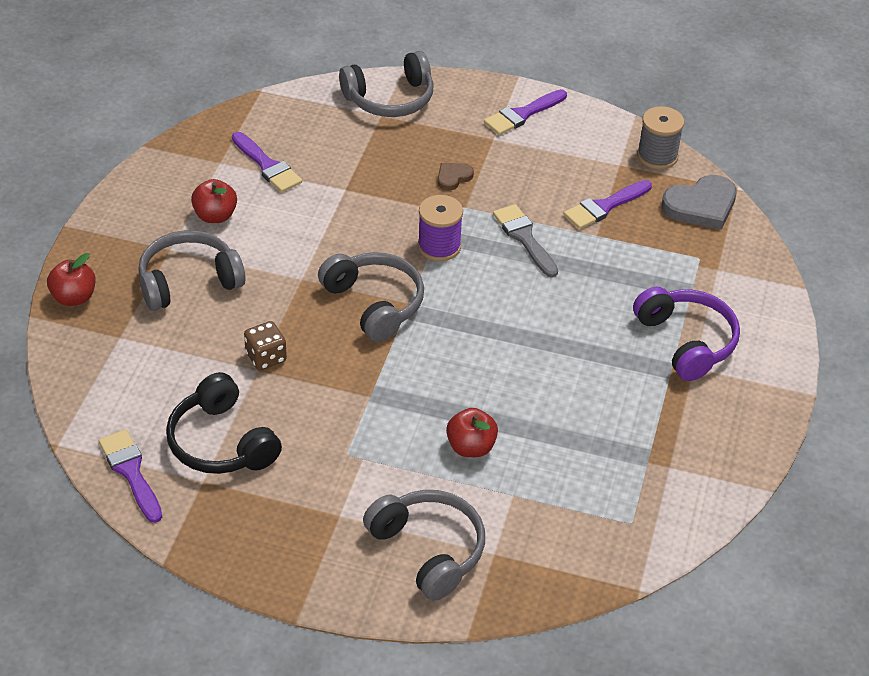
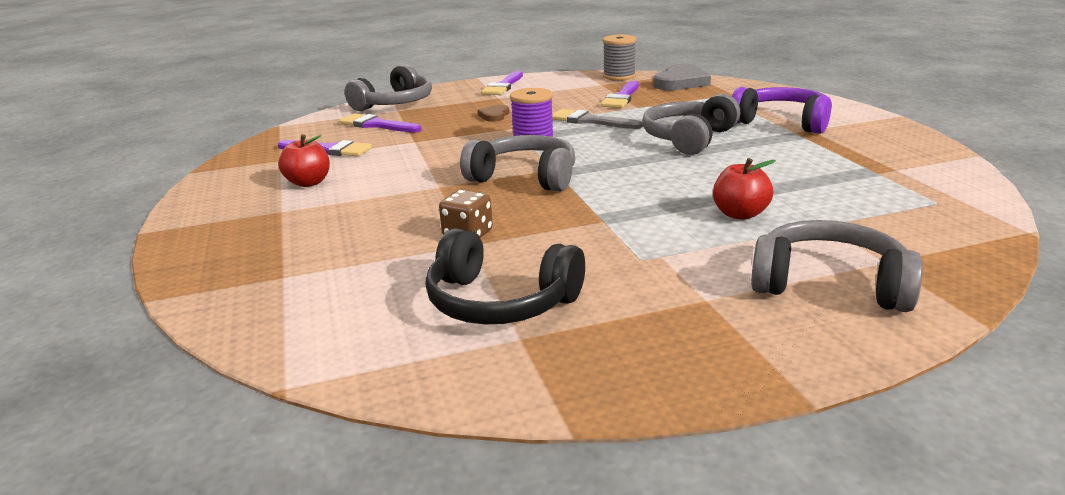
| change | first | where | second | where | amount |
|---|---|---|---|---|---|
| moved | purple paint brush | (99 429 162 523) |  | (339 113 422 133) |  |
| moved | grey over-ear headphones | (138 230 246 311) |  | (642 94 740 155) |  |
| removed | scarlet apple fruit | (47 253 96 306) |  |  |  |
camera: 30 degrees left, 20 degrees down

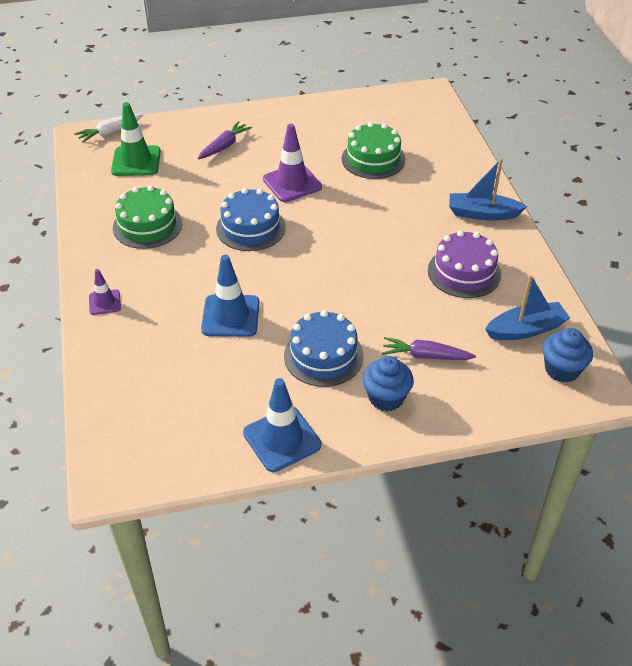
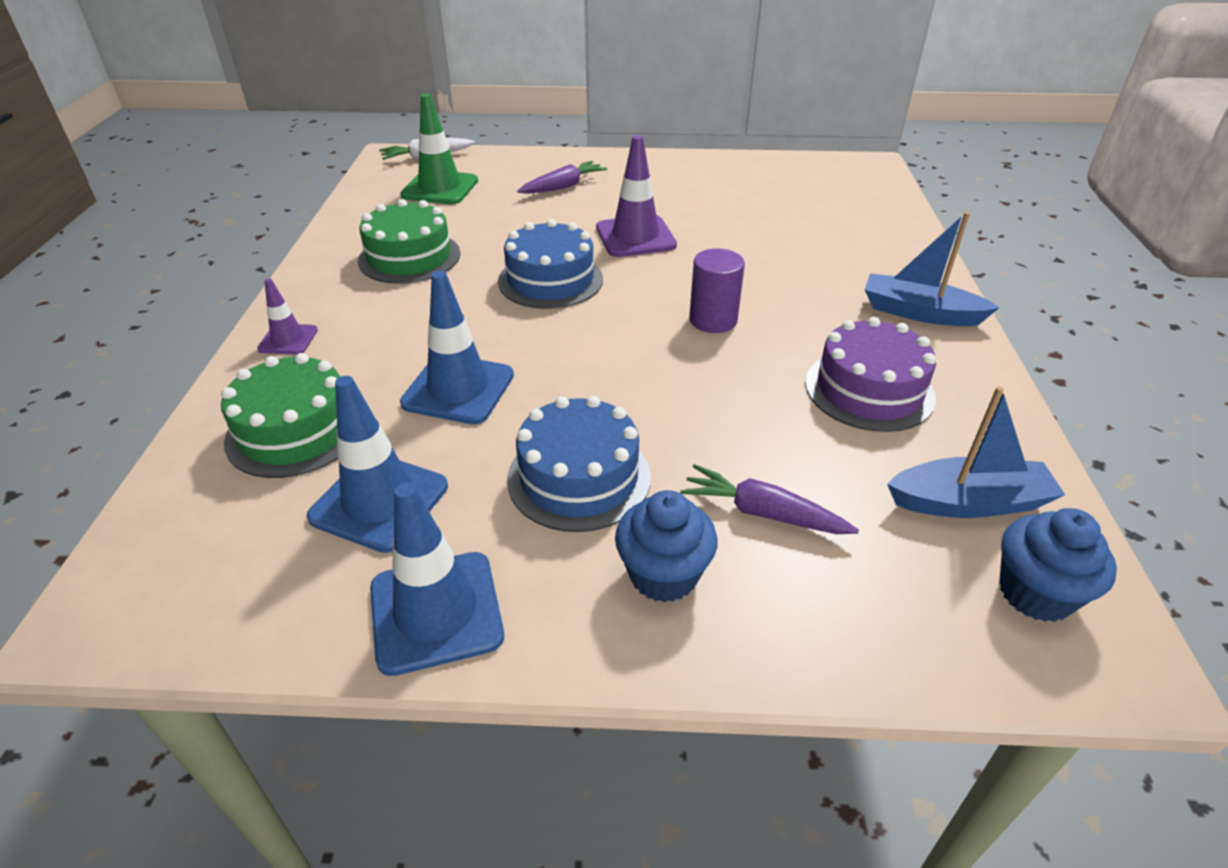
| change | first | where | second | where | amount |
|---|---|---|---|---|---|
| moved | leaf-green cake | (342 122 405 179) |  | (221 353 340 478) |  |
| added |  |  | cobalt safety cone | (307 376 448 553) |  |
| added |  |  | purple cylinder | (689 248 745 333) |  |
camera: 15 degrees right, 5 degrees down

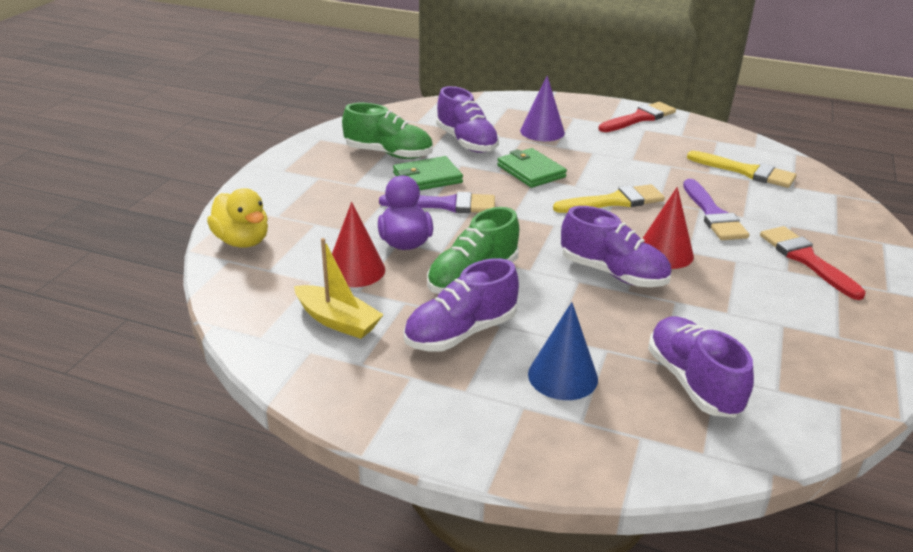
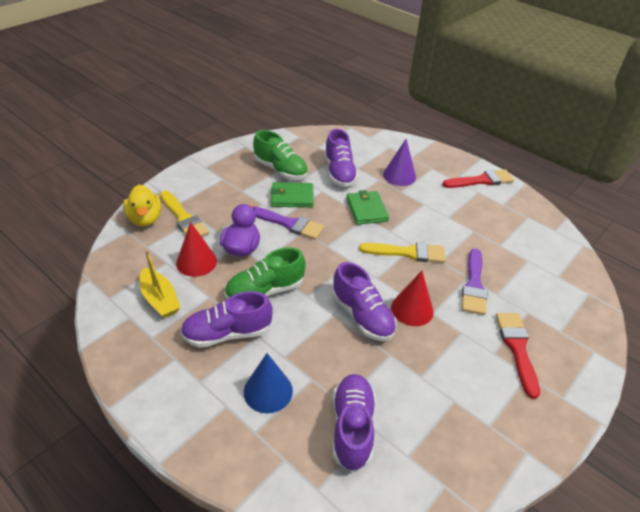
| change | first | where | second | where | amount |
|---|---|---|---|---|---|
| moved | golden paint brush | (687 151 797 188) |  | (160 191 209 237) |  |
camera: 20 degrees right, 10 degrees up

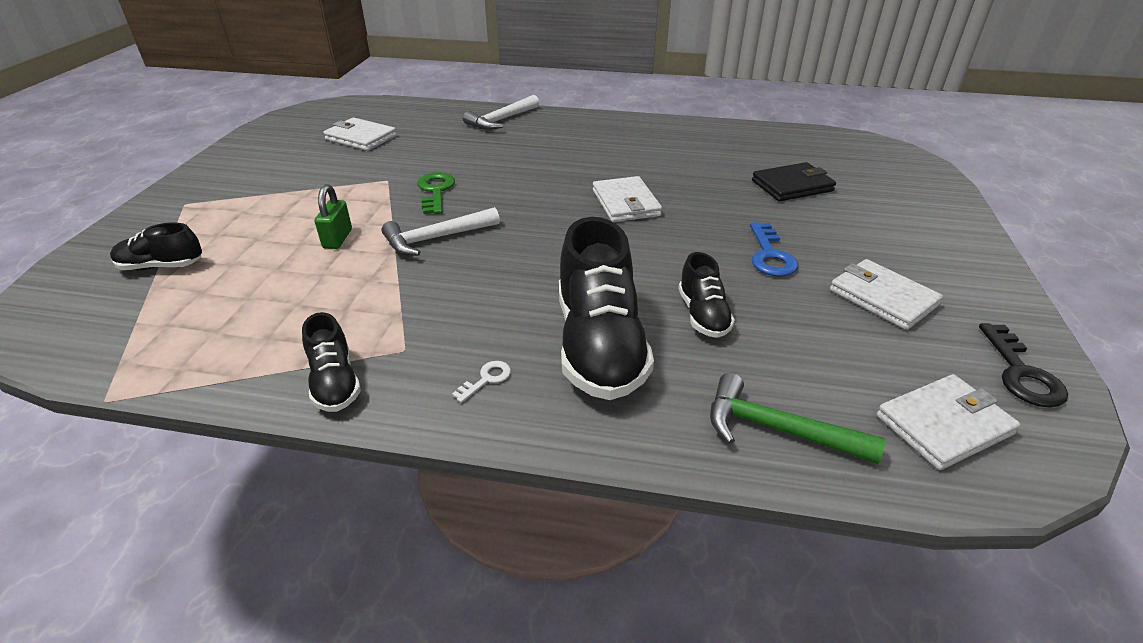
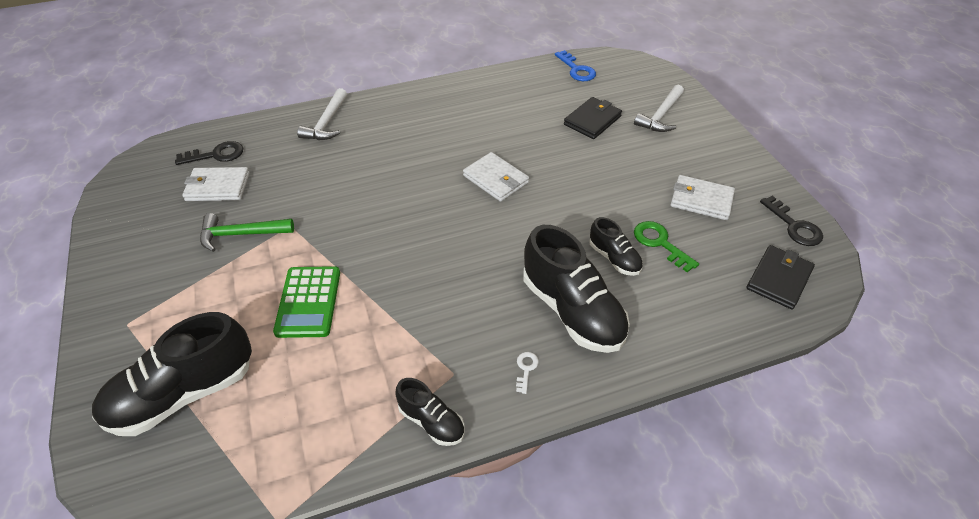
| change | first | where | second | where | amount |
|---|---|---|---|---|---|
| resized | black shoe | (110 223 202 270) |  | (92 312 252 436) | x1.93 |
| added |  |  | black latchkey | (175 141 243 165) |  |
| moved | leaf-green hammer | (710 373 885 464) |  | (200 213 294 252) |  |
| replaced | leaf-green padlock | (315 184 352 249) | leaf-green adding machine | (273 266 340 338) |  |
| moved | cobalt latchkey | (750 222 798 277) |  | (555 50 596 81) |  |
| moved | snow-white hammer | (381 207 500 256) |  | (634 85 684 132) |  |
| moved | leaf-green latchkey | (417 172 455 214) |  | (634 221 699 272) |  |
| recoloured | snow-white billfold | (877 374 1021 470) | black billfold | (747 245 815 309) |  |
camera: 30 degrees left, 10 degrees up

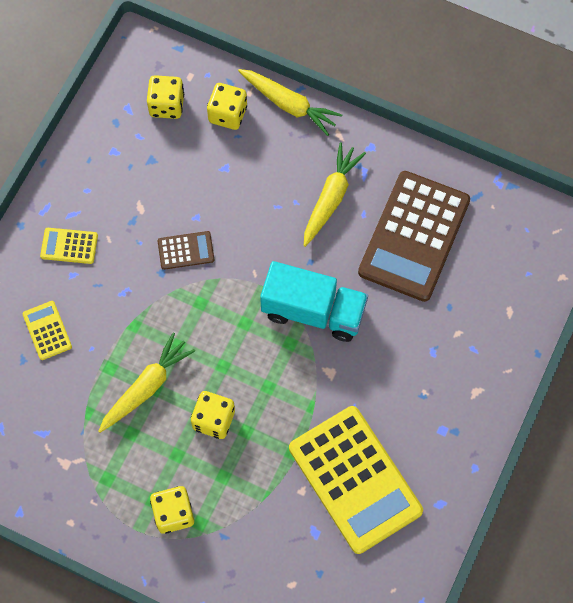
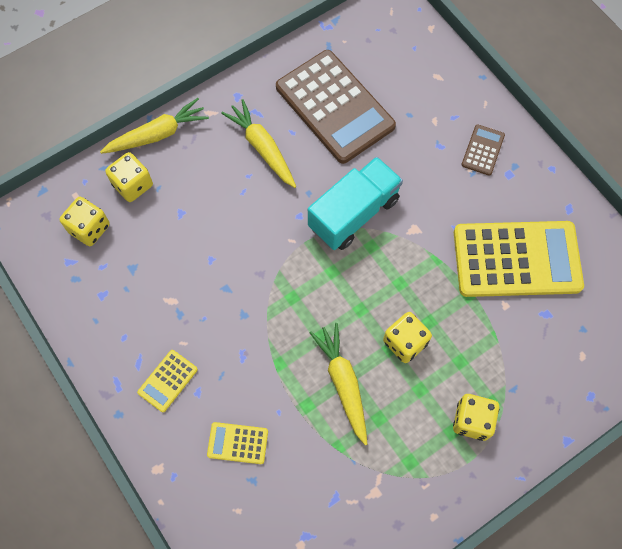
| change | first | where | second | where | amount |
|---|---|---|---|---|---|
| moved | russet adding machine | (158 231 214 270) |  | (461 124 505 176) |  |
camera: 60 degrees left, 0 degrees up

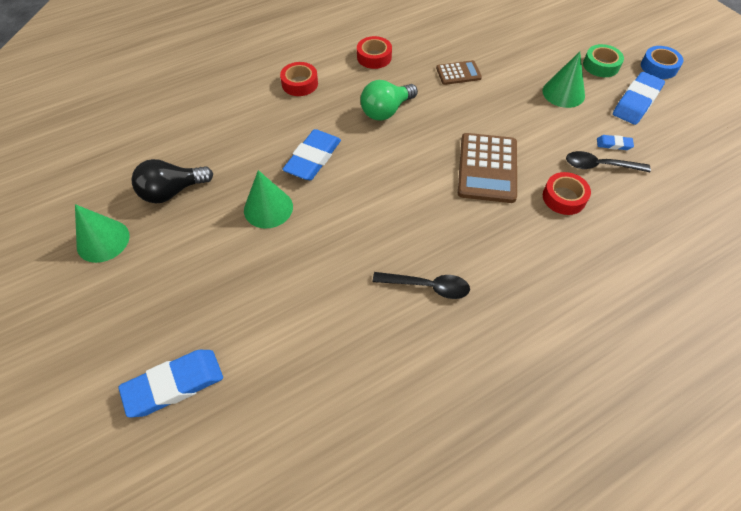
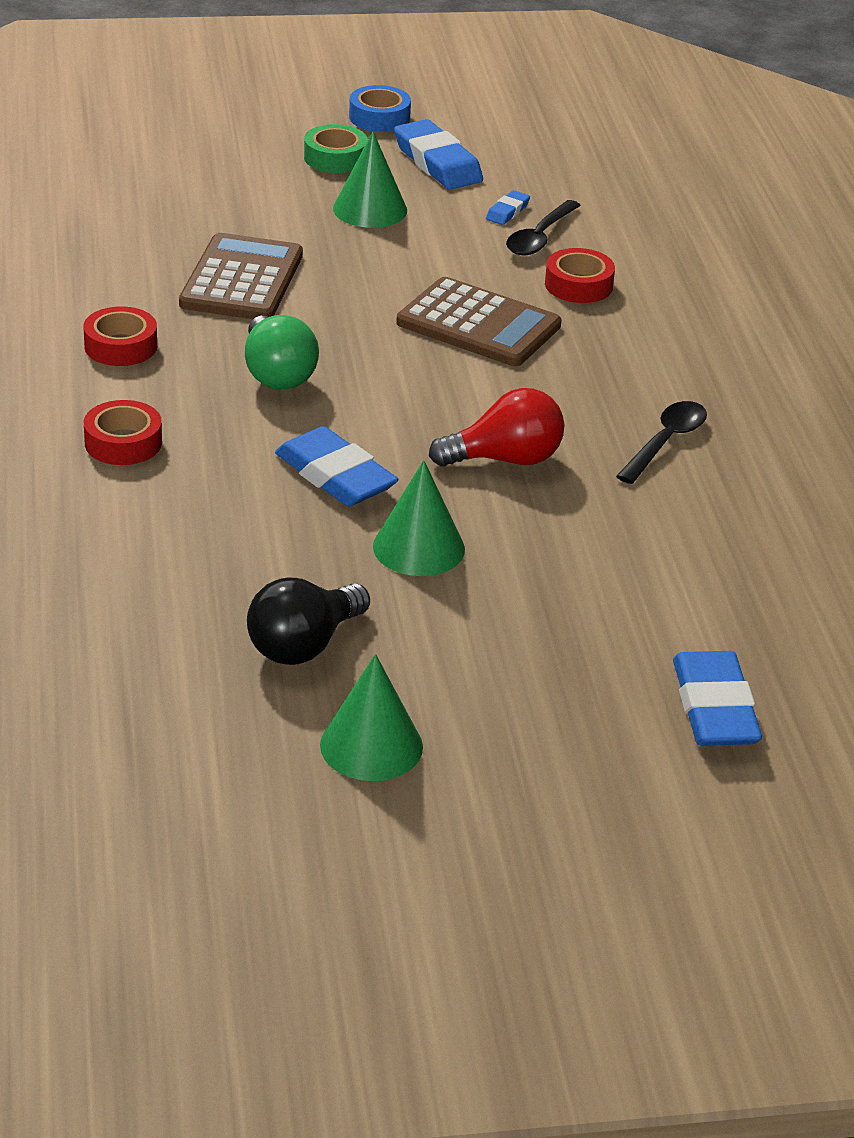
| change | first | where | second | where | amount |
|---|---|---|---|---|---|
| resized | russet adding machine | (436 60 482 85) |  | (179 233 303 319) | x1.78 |
| turned | black lightbulb | (131 159 213 203) |  | (247 578 370 665) | 45 degrees clockwise |
| added |  |  | scarlet lightbulb | (429 388 565 467) |  |
camera: 70 degrees left, 20 degrees down

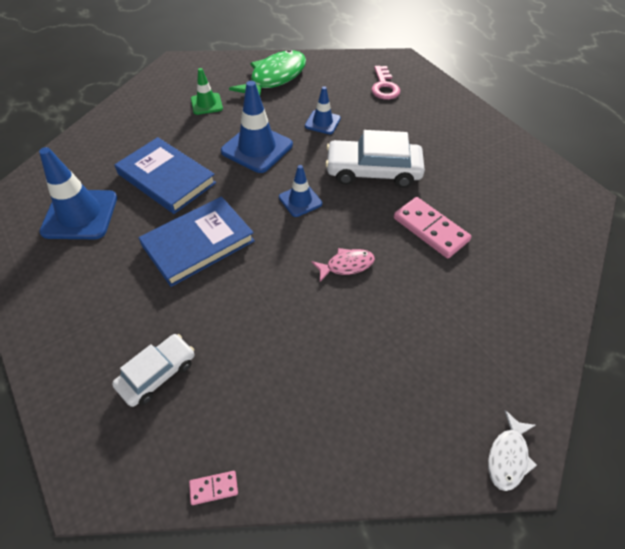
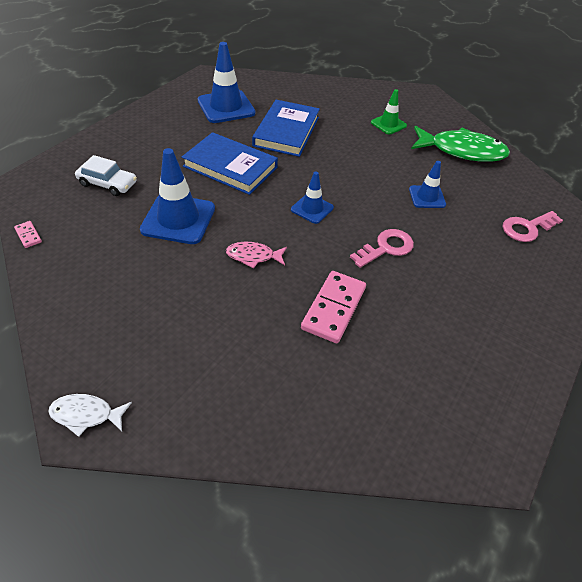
| change | first | where | second | where | amount |
|---|---|---|---|---|---|
| moved | cobalt safety cone | (221 81 293 173) |  | (140 148 215 244) |  |
| turned | pink fish | (312 248 375 281) |  | (226 242 287 268) | 135 degrees clockwise |
| replaced | snow-white automobile | (325 130 425 188) | pink latchkey | (350 229 414 268) |  |
camera: 65 degrees right, 5 degrees down

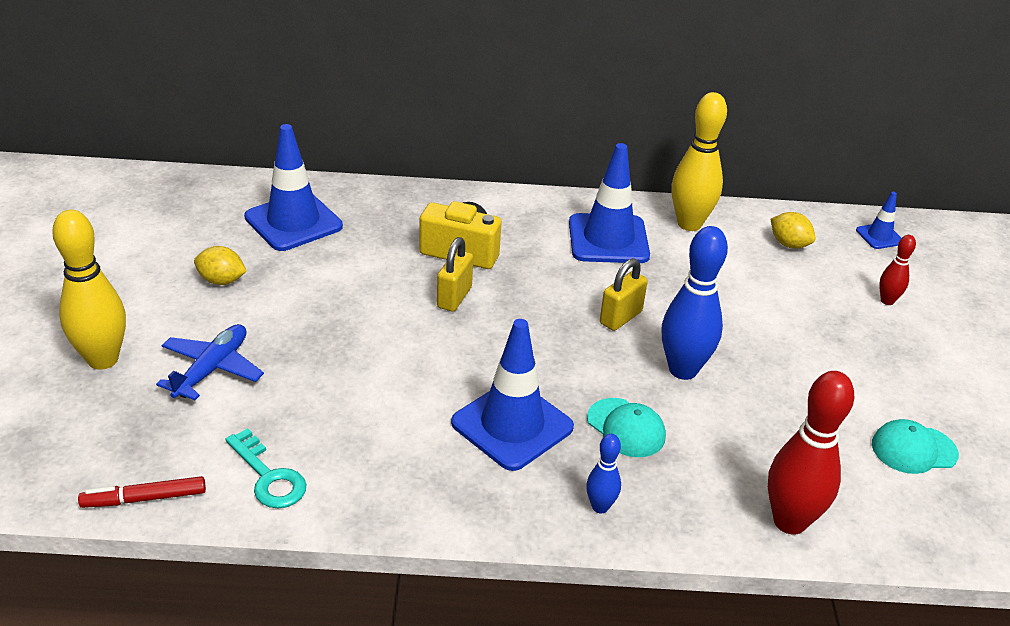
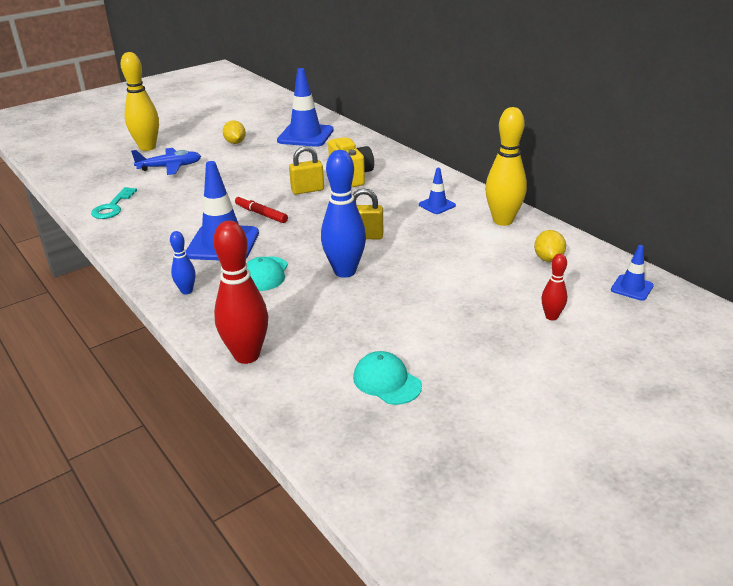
| change | first | where | second | where | amount |
|---|---|---|---|---|---|
| moved | scarlet marker | (78 476 206 508) |  | (235 195 288 223) |  |
| resized | cobalt safety cone | (569 143 650 263) |  | (419 168 456 214) | x0.49 |
camera: 55 degrees right, 5 degrees down

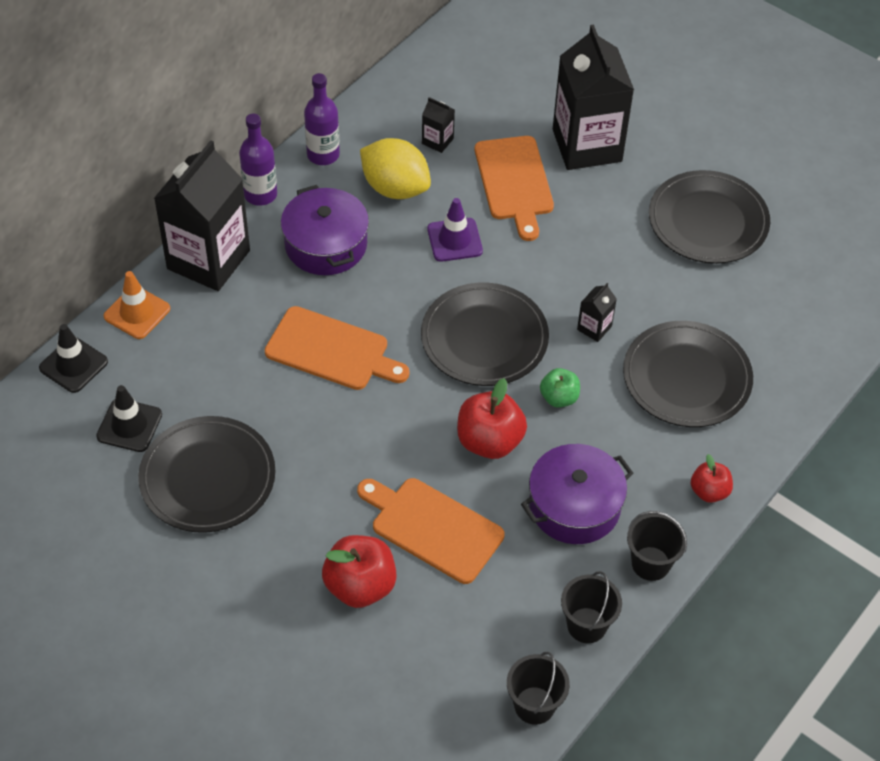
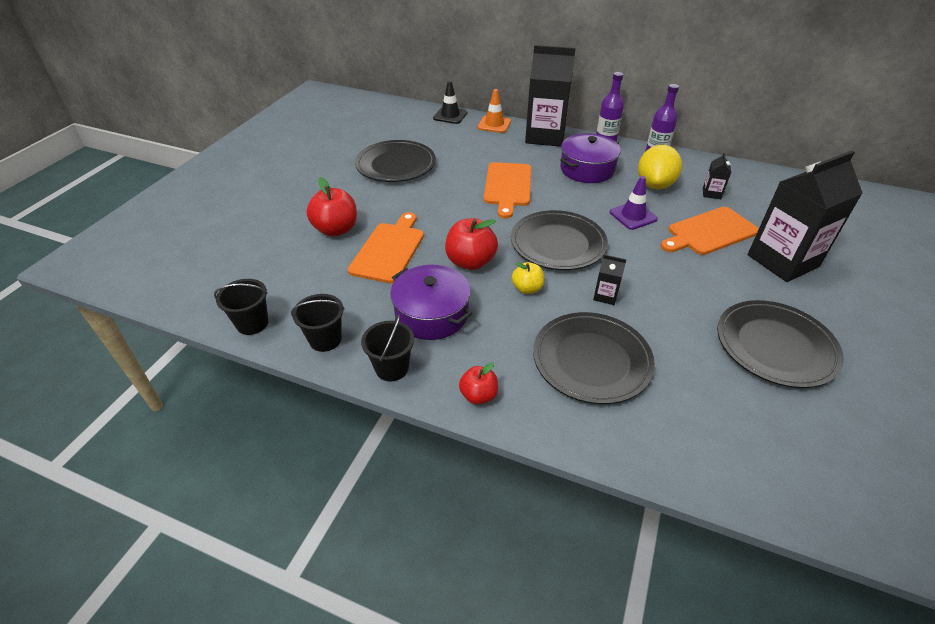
| change | first | where | second | where | amount |
|---|---|---|---|---|---|
| recoloured | leaf-green apple fruit | (540 368 580 408) | golden apple fruit | (512 262 544 294) |  |
| removed | black safety cone | (96 385 162 452) |  |  |  |
camera: 75 degrees right, 10 degrees down

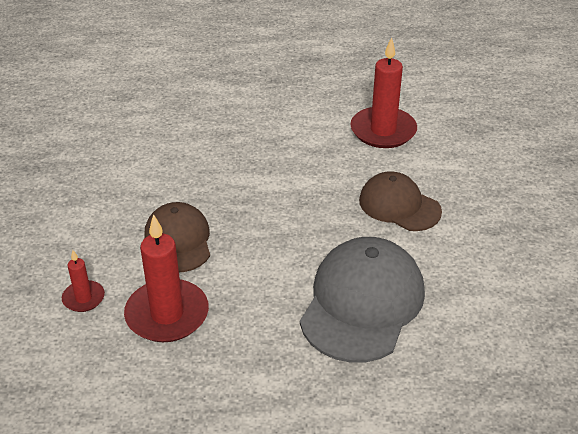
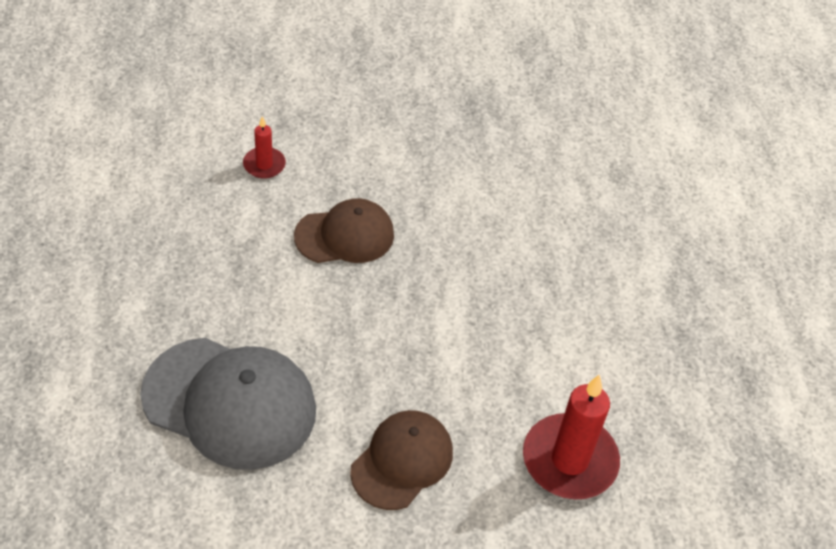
| change | first | where | second | where | amount |
|---|---|---|---|---|---|
| removed | scarlet pillar candle | (124 214 209 342) |  |  |  |
camera: 85 degrees right, 10 degrees up

